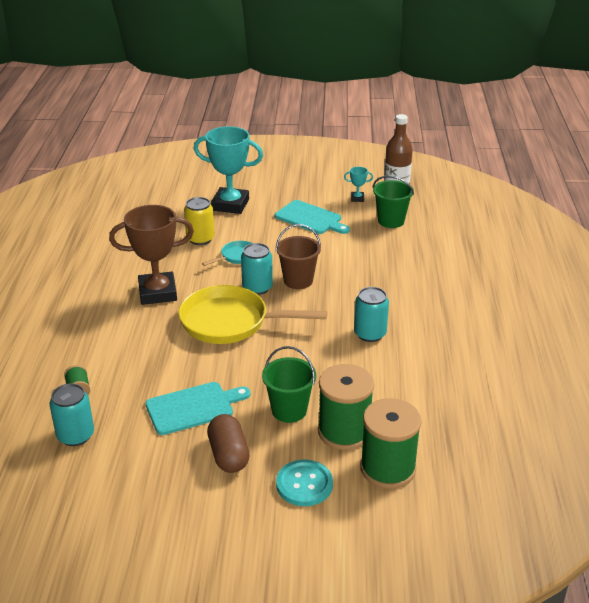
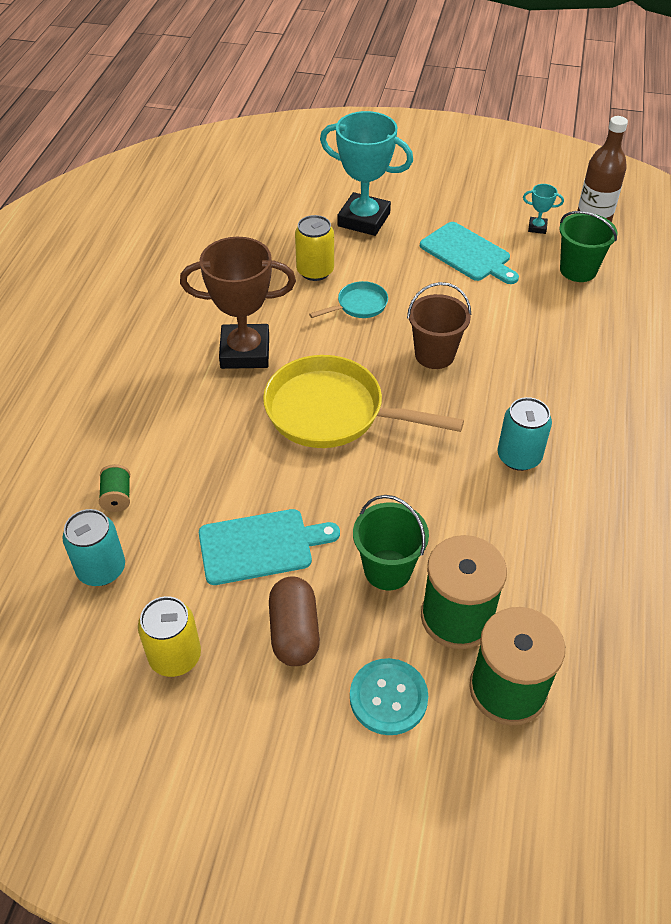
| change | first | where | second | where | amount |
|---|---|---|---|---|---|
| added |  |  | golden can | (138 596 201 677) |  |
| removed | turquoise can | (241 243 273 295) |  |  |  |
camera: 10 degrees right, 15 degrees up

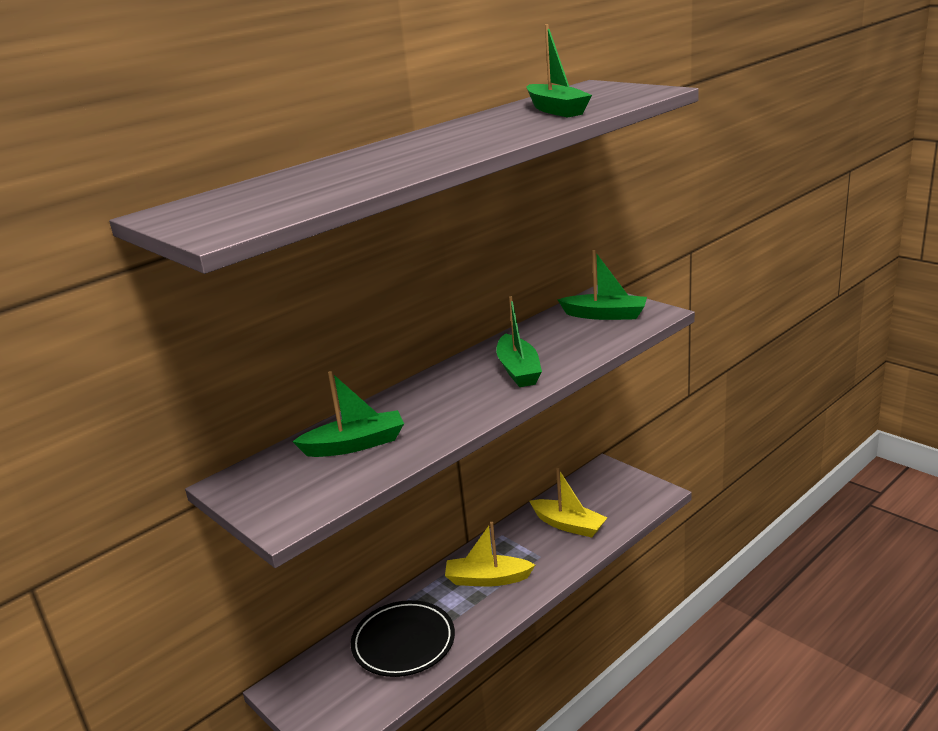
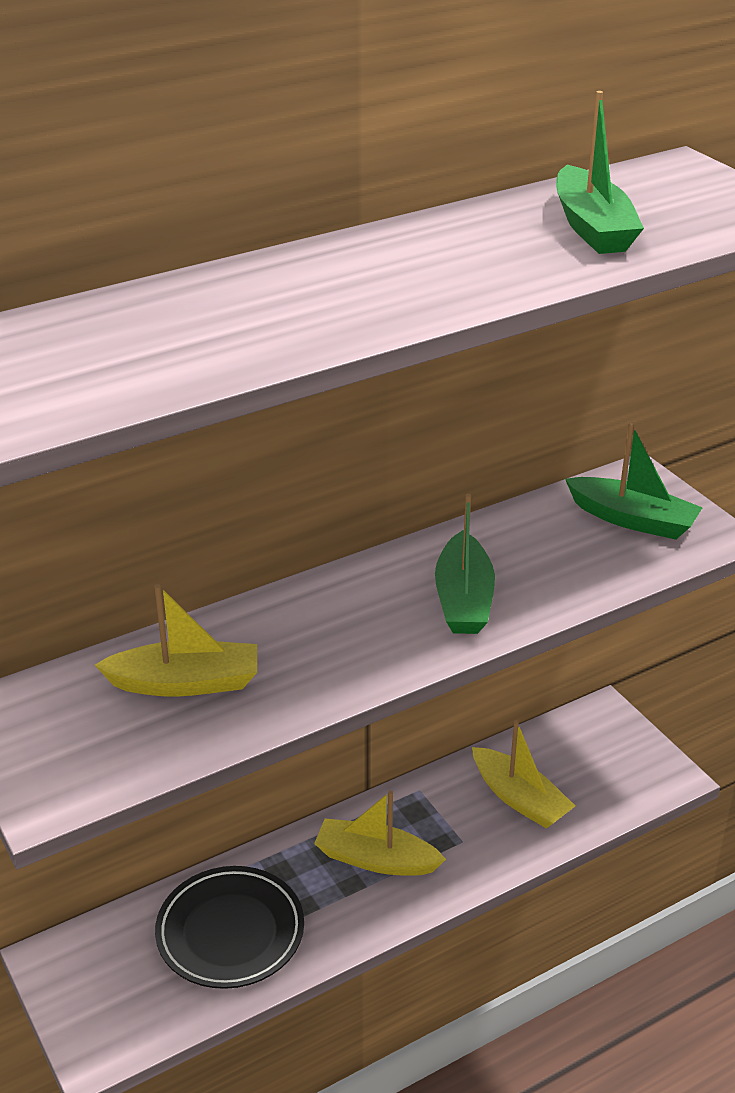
| change | first | where | second | where | amount |
|---|---|---|---|---|---|
| recoloured | leaf-green boat | (292 371 404 457) | golden boat | (95 584 257 697) |  |
camera: 10 degrees right, 10 degrees up

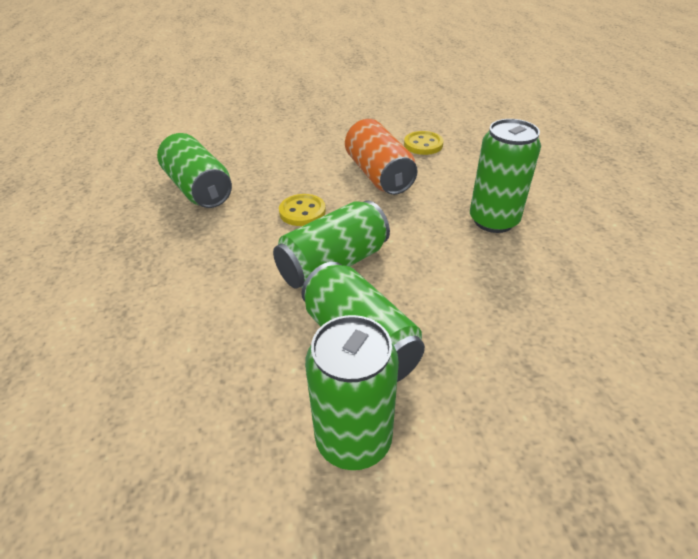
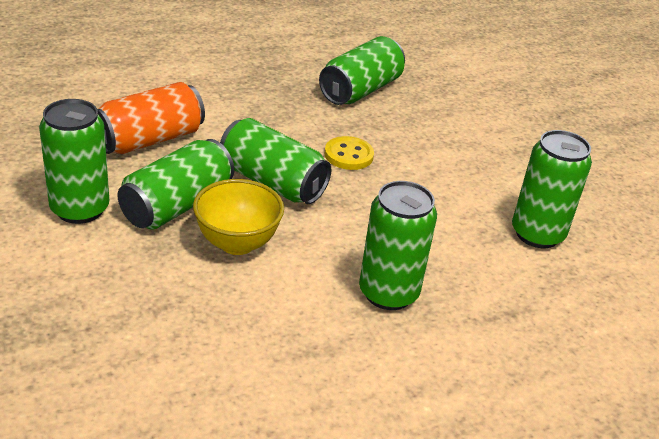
| change | first | where | second | where | amount |
|---|---|---|---|---|---|
| moved | orange-coloured can | (345 119 418 195) |  | (97 82 205 154) |  |
| added |  |  | golden deep dish | (193 179 284 255) |  |
| replaced | golden sewing button | (404 131 444 155) | leaf-green can | (512 130 592 248) |  |
camera: 70 degrees right, 5 degrees down

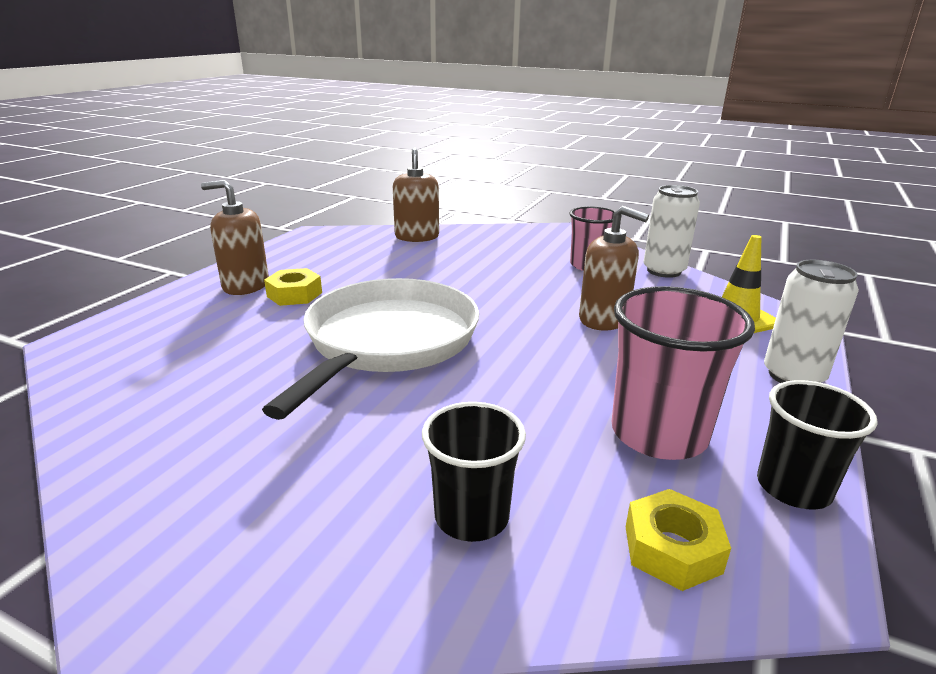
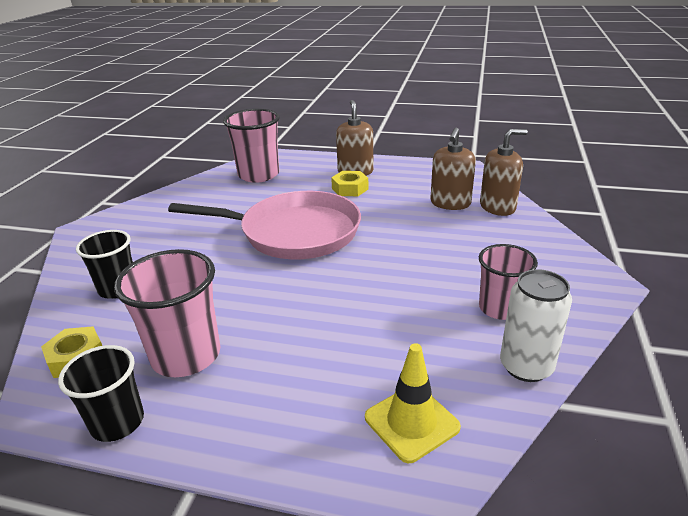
| change | first | where | second | where | amount |
|---|---|---|---|---|---|
| recoloured | snow-white pan | (262 278 479 420) | pink pan | (168 191 361 259) |  |
| added |  |  | pink cup | (223 109 280 183) |  |
| moved | russet pump bottle | (579 206 649 331) |  | (430 128 476 210) |  |
| removed | snow-white can | (764 260 859 383) |  |  |  |
camera: 80 degrees right, 5 degrees up

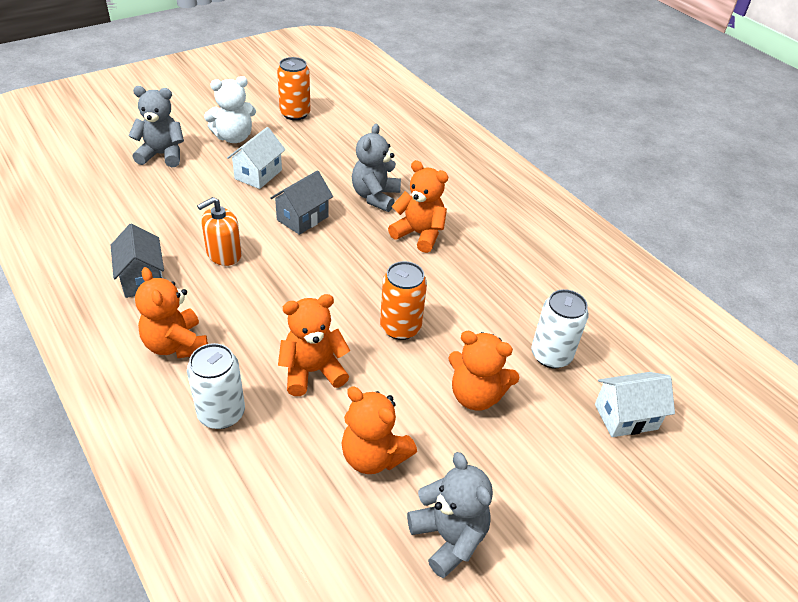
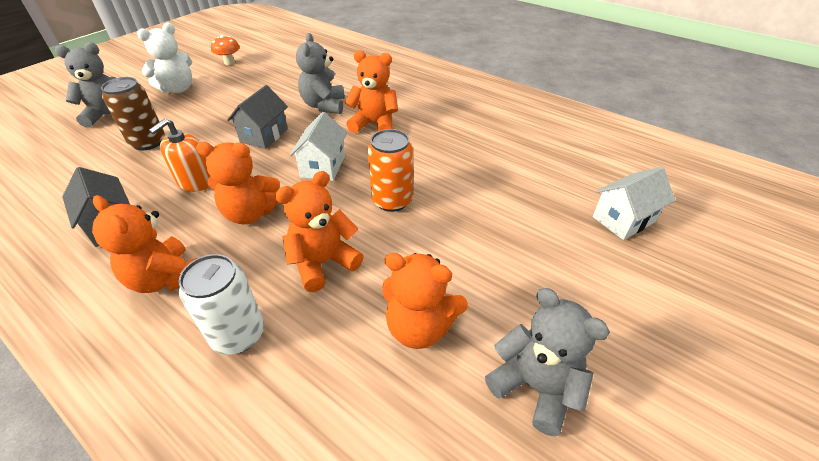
| change | first | where | second | where | amount |
|---|---|---|---|---|---|
| added |  |  | russet can | (101 77 165 150) |  |
| moved | orange-coloured teddy bear | (448 331 519 411) |  | (196 142 280 224) |  |
| replaced | orange-coloured can | (277 57 310 120) | orange-coloured fungus | (211 35 240 65) |  |
| moved | snow-white cottage | (227 127 286 189) |  | (289 112 347 181) |  |
| removed | snow-white can | (531 289 589 369) |  |  |  |
camera: 15 degrees left, 0 degrees up

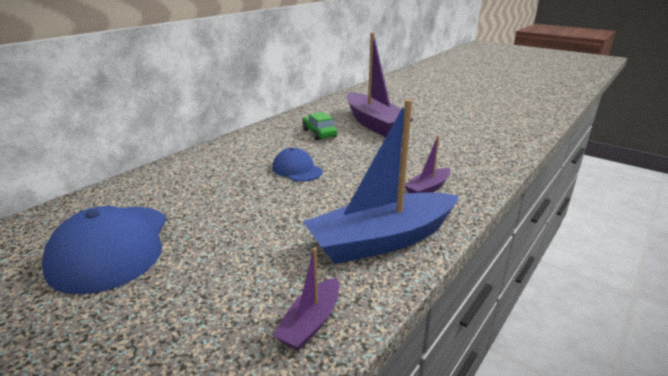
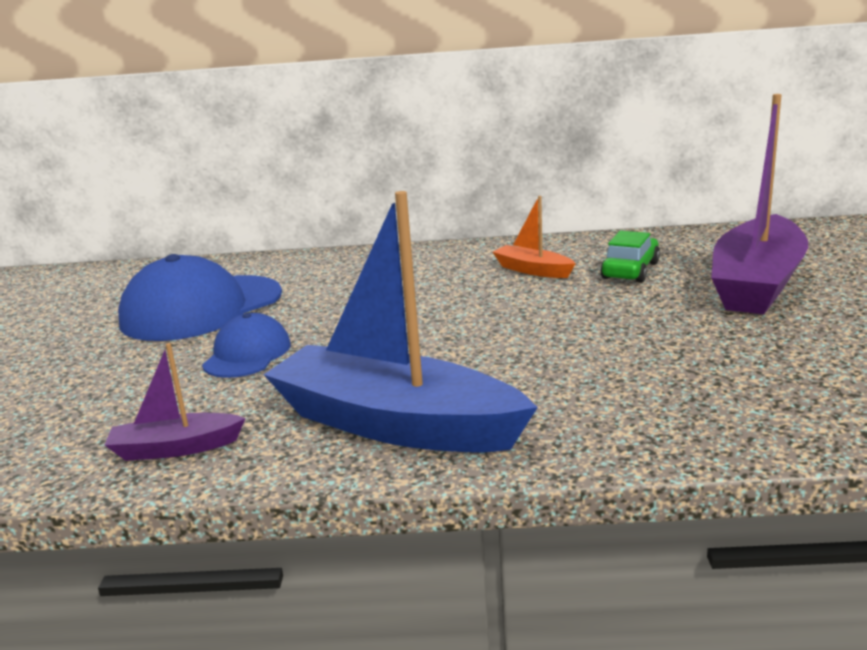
| change | first | where | second | where | amount |
|---|---|---|---|---|---|
| moved | cobalt cap | (272 148 323 182) |  | (202 313 291 378) |  |
| added |  |  | orange-coloured boat | (493 196 576 278) |  |
| removed | purple boat | (405 136 450 193) |  |  |  |
camera: 55 degrees right, 5 degrees down

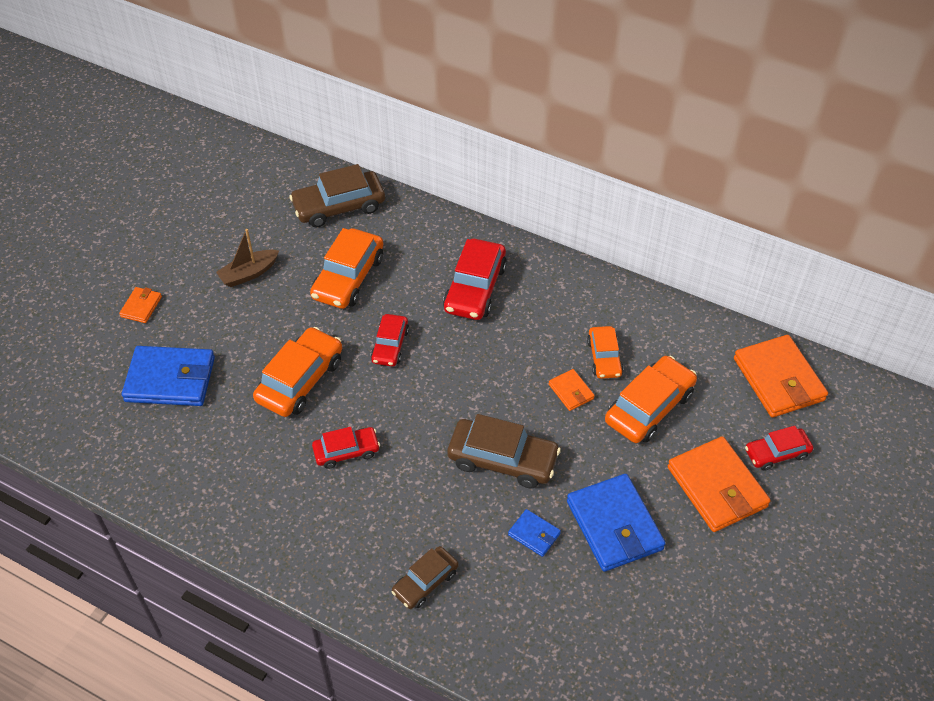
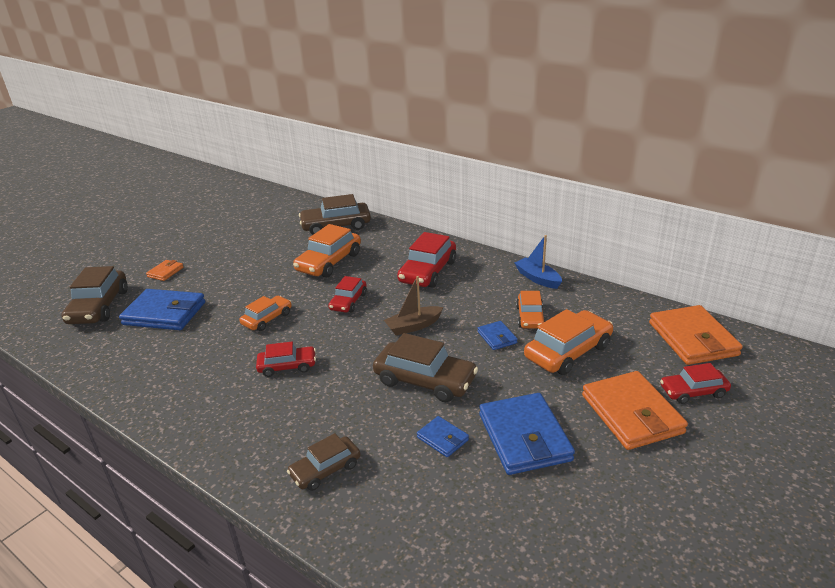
| change | first | where | second | where | amount |
|---|---|---|---|---|---|
| added |  |  | russet automobile | (61 266 128 324) |  |
| resized | orange-coloured automobile | (253 327 342 417) |  | (239 296 292 331) | x0.61 |
| moved | russet boat | (216 229 279 287) |  | (384 276 443 336) |  |
| recoloured | orange-coloured billfold | (549 369 595 411) | cobalt billfold | (478 321 518 350) |  |
| added |  |  | cobalt boat | (515 235 562 289) |  |
camera: 10 degrees right, 20 degrees down

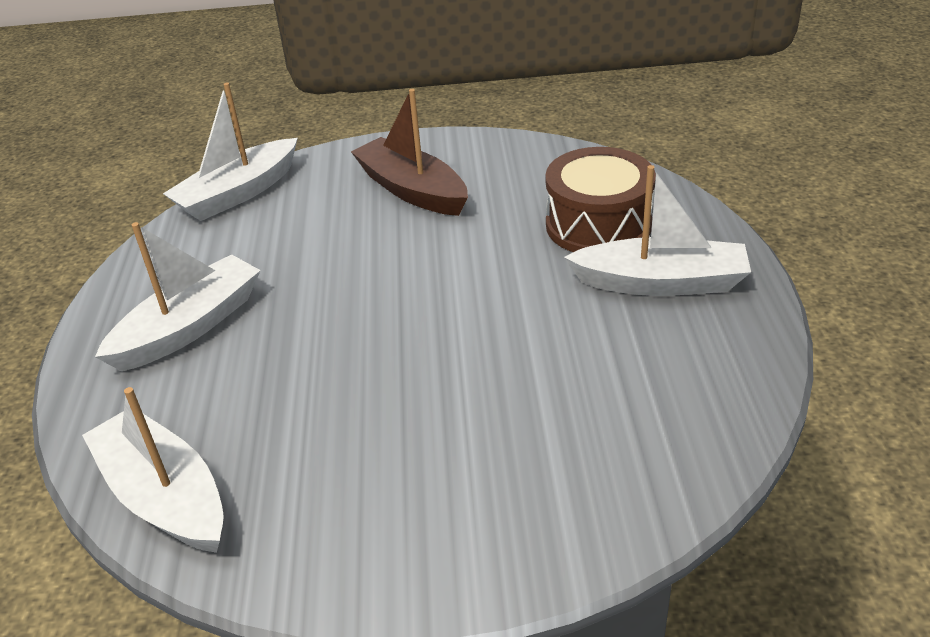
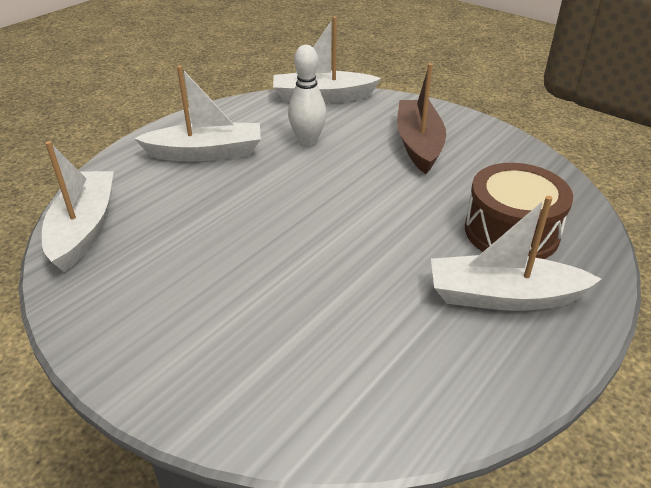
| change | first | where | second | where | amount |
|---|---|---|---|---|---|
| added |  |  | snow-white bowling pin | (288 45 327 146) |  |
| turned | snow-white boat | (564 165 751 296) |  | (431 196 601 311) | 135 degrees clockwise |
camera: 40 degrees right, 0 degrees up

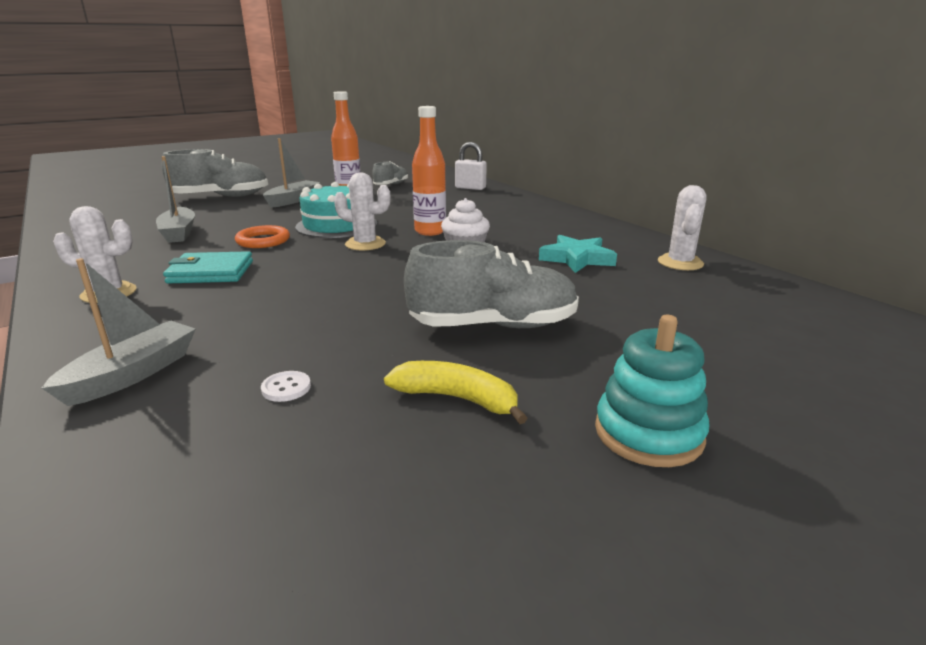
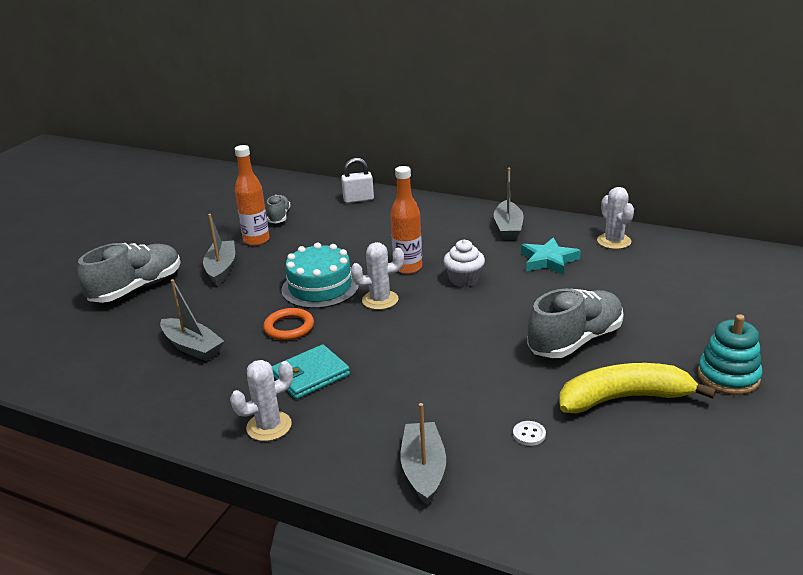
| change | first | where | second | where | amount |
|---|---|---|---|---|---|
| added |  |  | grey boat | (494 168 524 240) |  |
| resized | golden toy banana | (384 361 527 424) |  | (559 363 716 413) | x1.61 |
camera: 30 degrees left, 5 degrees up

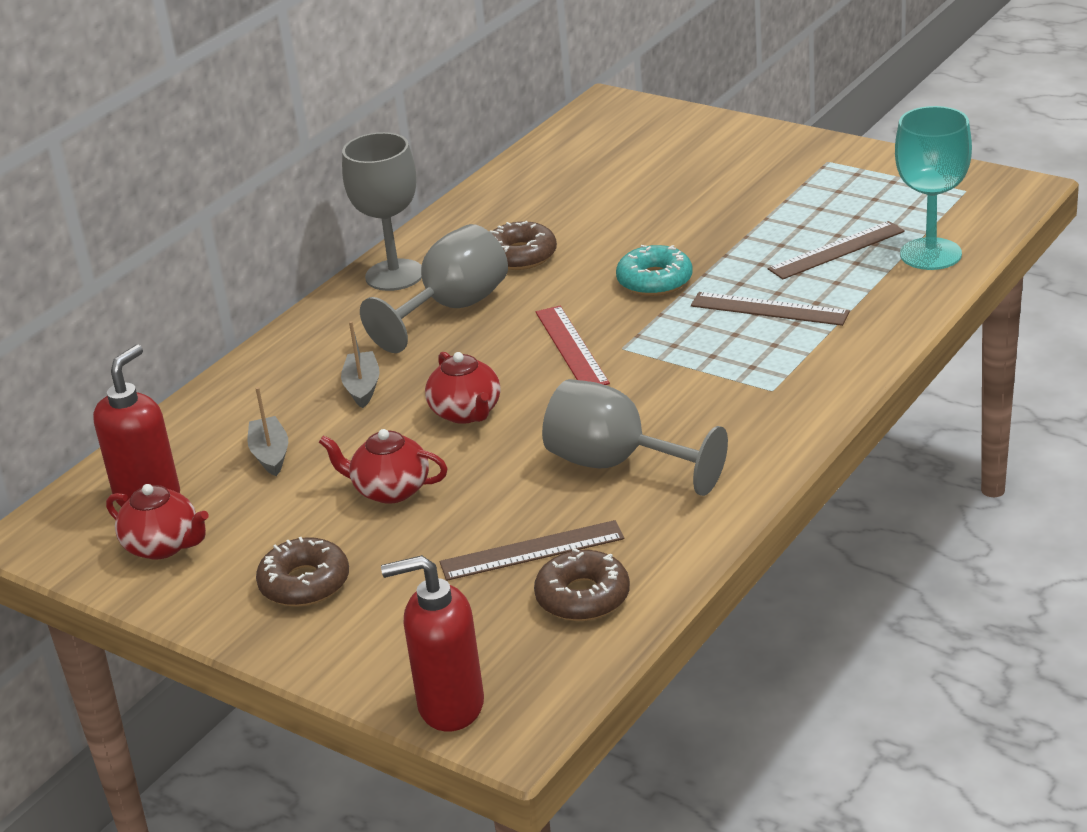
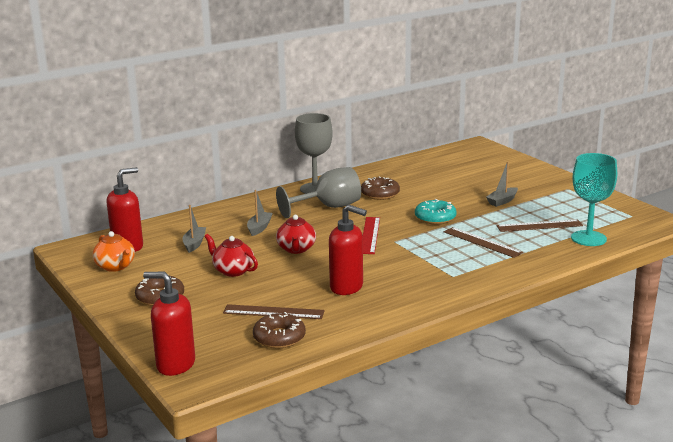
| change | first | where | second | where | amount |
|---|---|---|---|---|---|
| recoloured | scarlet teapot | (106 484 209 560) | orange-coloured teapot | (92 231 135 272) |  |
| replaced | grey wine glass | (542 379 728 496) | scarlet pump bottle | (329 205 367 295) |  |
| added |  |  | grey boat | (486 162 518 207) |  |
camera: 20 degrees right, 10 degrees down

